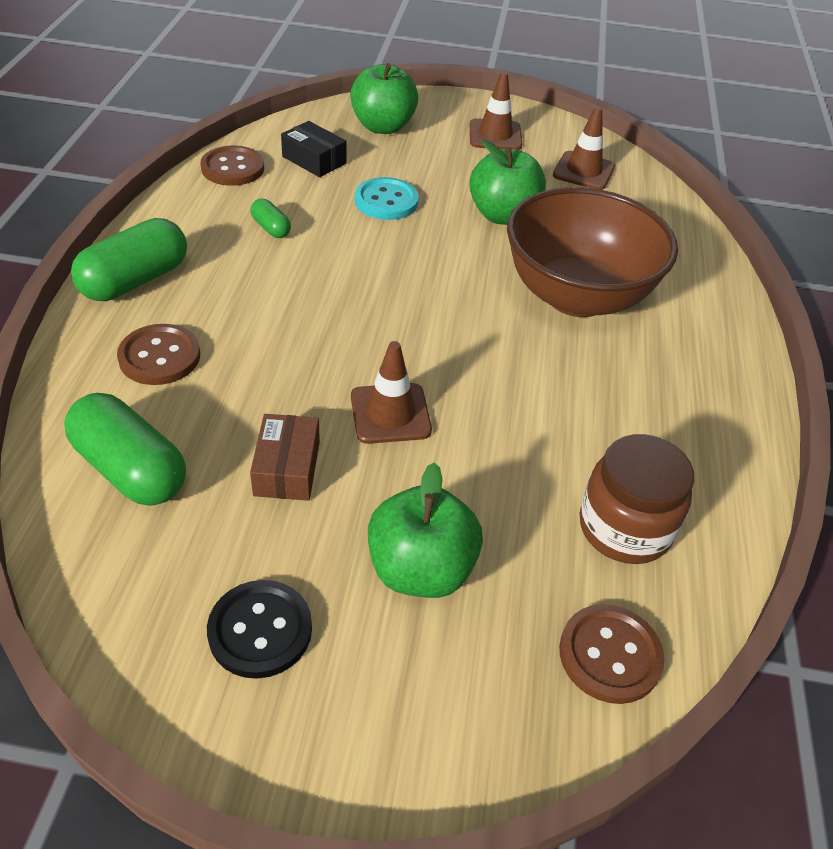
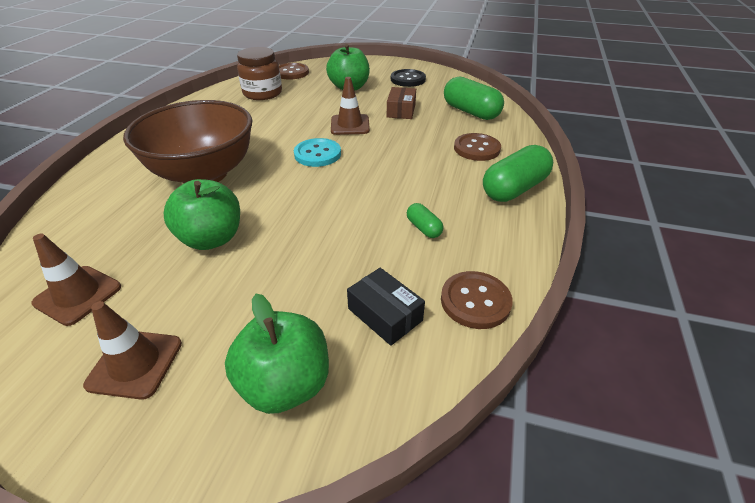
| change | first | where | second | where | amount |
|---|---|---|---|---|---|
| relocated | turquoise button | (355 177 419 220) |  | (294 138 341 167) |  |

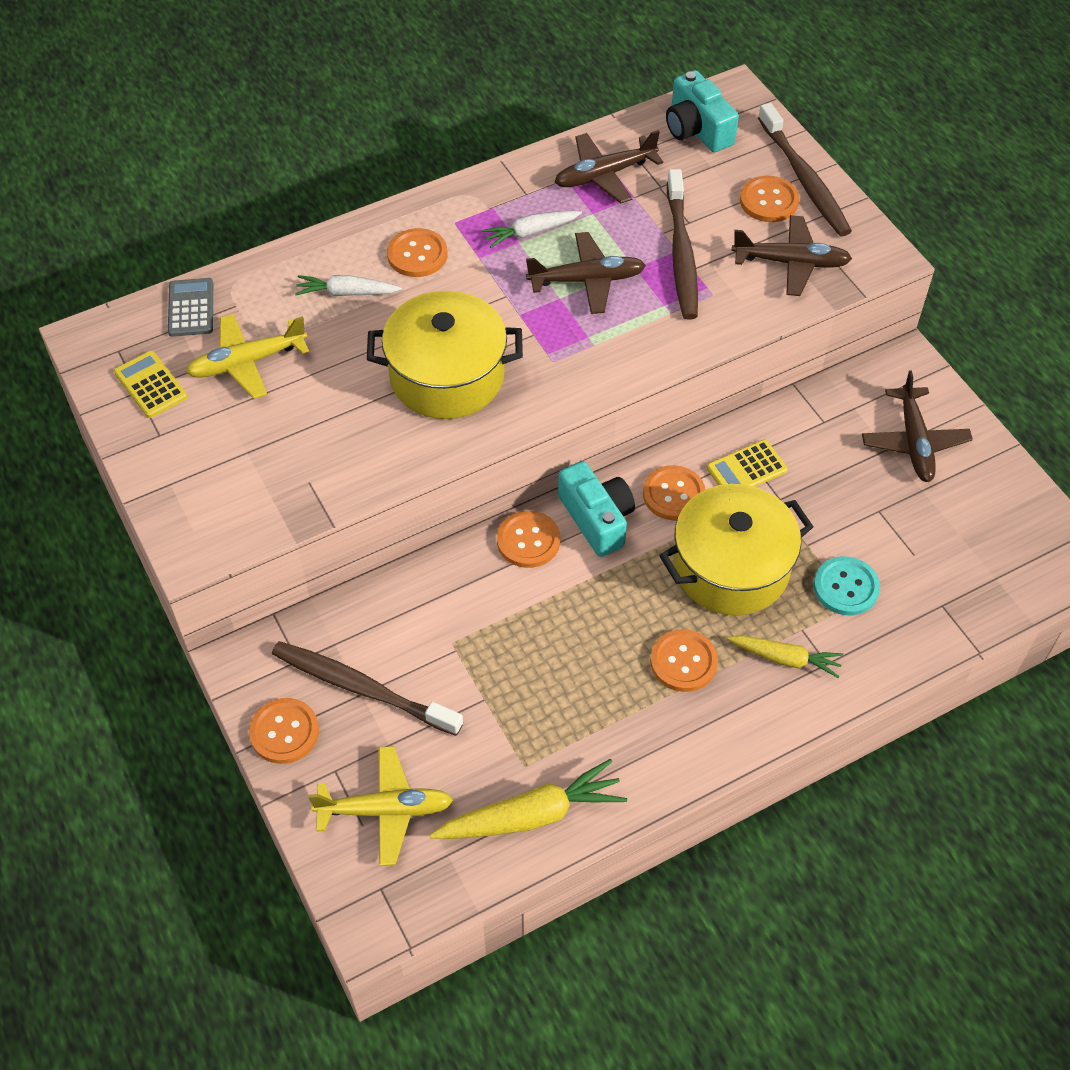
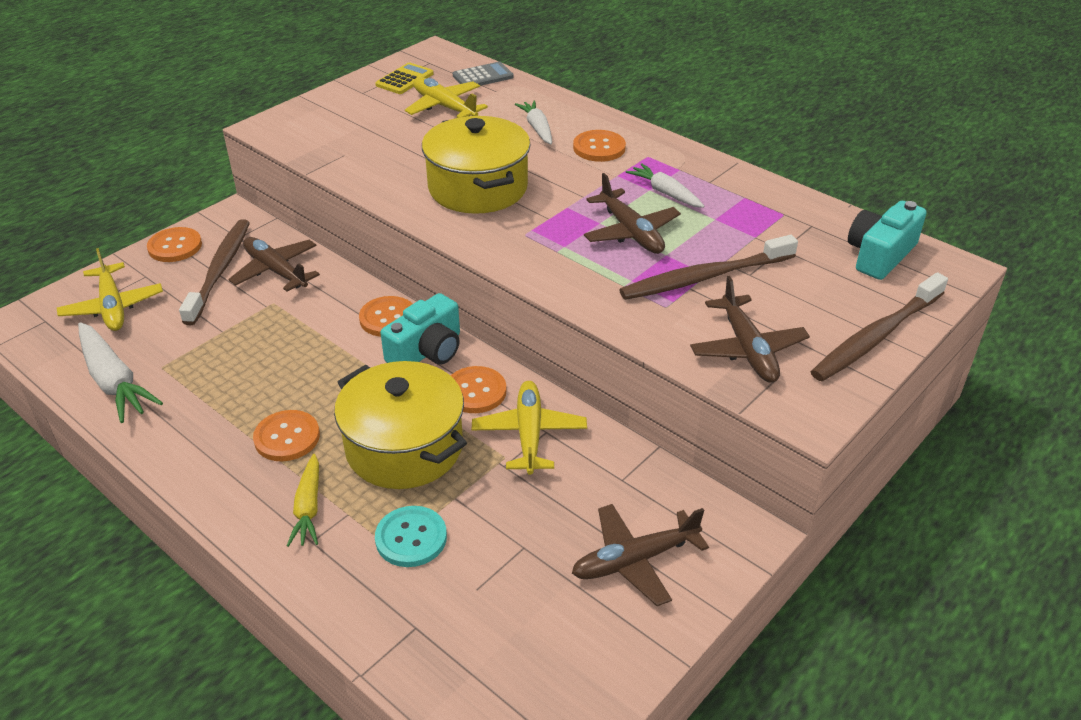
| change | first | where | second | where | amount |
|---|---|---|---|---|---|
| missing | orange button | (740 176 799 222) |  |  |  |
| relocated | brown plane | (555 130 663 203) |  | (228 237 320 292) |  |
| exchanged | yellow calculator | (707 440 788 487) | yellow plane | (472 381 587 475) |  |
| colour | yellow carrot | (430 759 627 839) | white carrot | (78 322 163 423) |  |

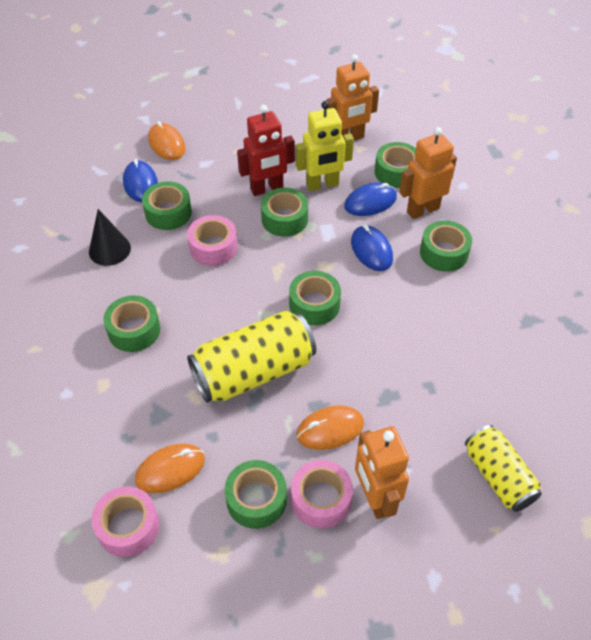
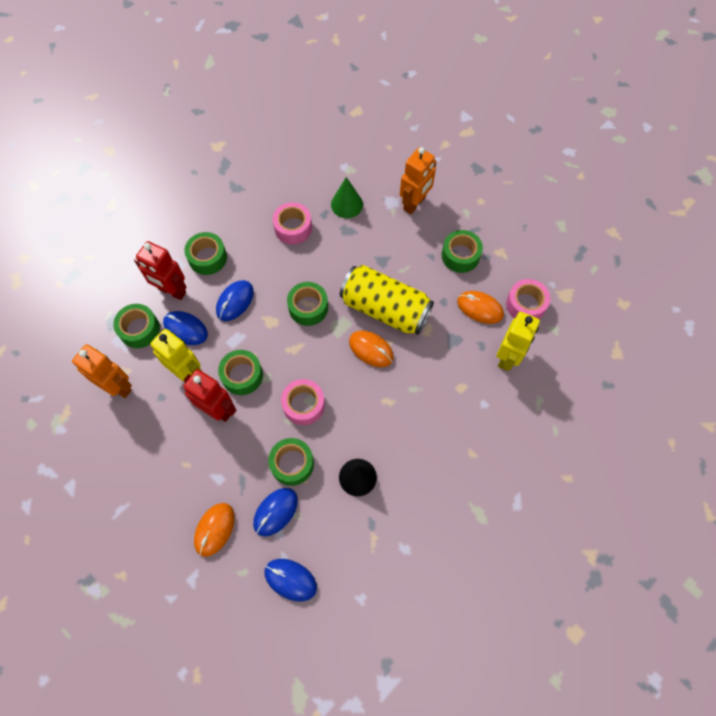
| change | first | where | second | where | amount |
|---|---|---|---|---|---|
| missing | green tape | (103 295 160 352) |  |  |  |
| missing | yellow can | (465 425 542 512) |  |  |  |
| appeared |  |  | blue mouse | (264 559 317 601) |  |
| appeared |  |  | green cone | (331 177 363 218) |  |
| appeared |  |  | yellow robot | (497 312 540 371) |  |
| relocated | pink tape | (291 460 353 528) |  | (273 202 312 244) |  |
| relocated | orange mouse | (296 405 364 450) |  | (349 331 394 367) |  |
| colour | orange robot | (399 127 457 219) | red robot | (134 241 187 300) |  |

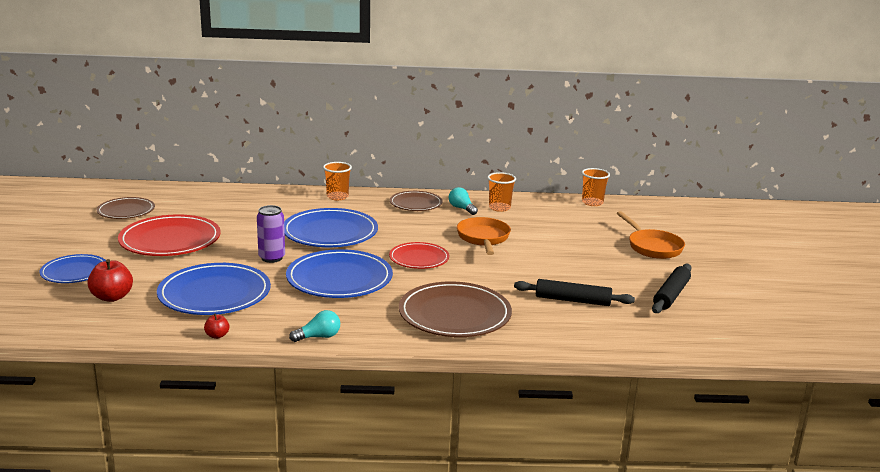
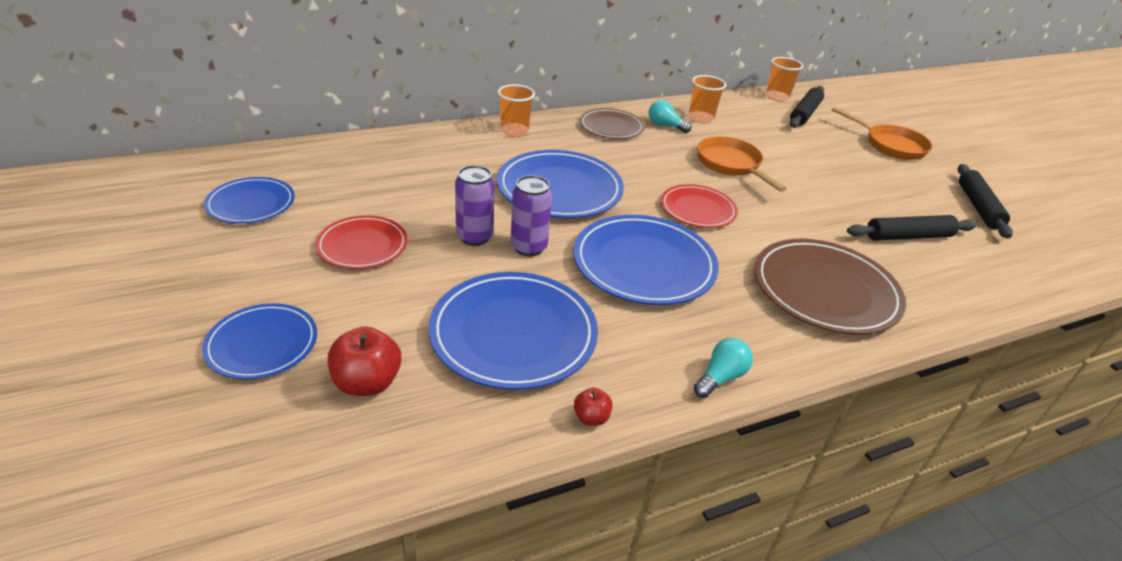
| change | first | where | second | where | amount |
|---|---|---|---|---|---|
| appeared |  |  | purple can | (455 165 495 246) |  |
| appeared |  |  | black rolling pin | (790 86 824 128) |  |
| colour | brown plate | (97 197 155 219) | blue plate | (204 177 295 224) |  |
| size | red plate | (118 214 221 256) |  | (315 215 408 269) | x0.60 |

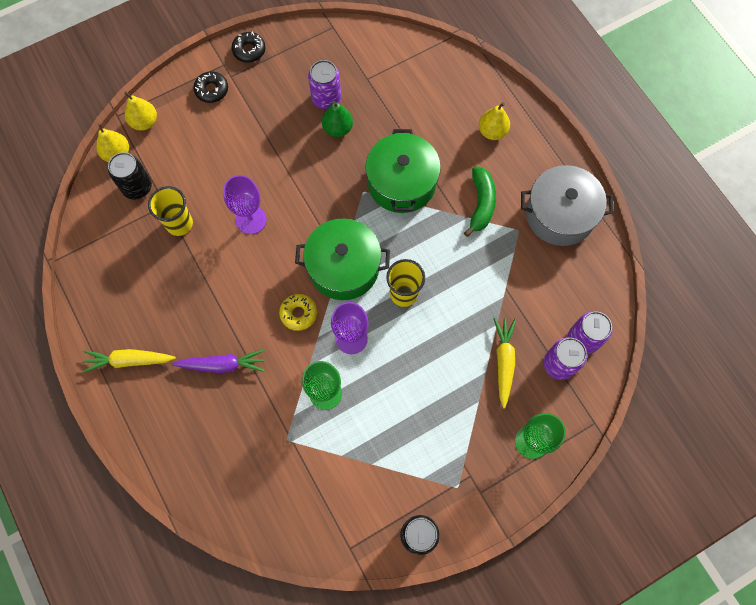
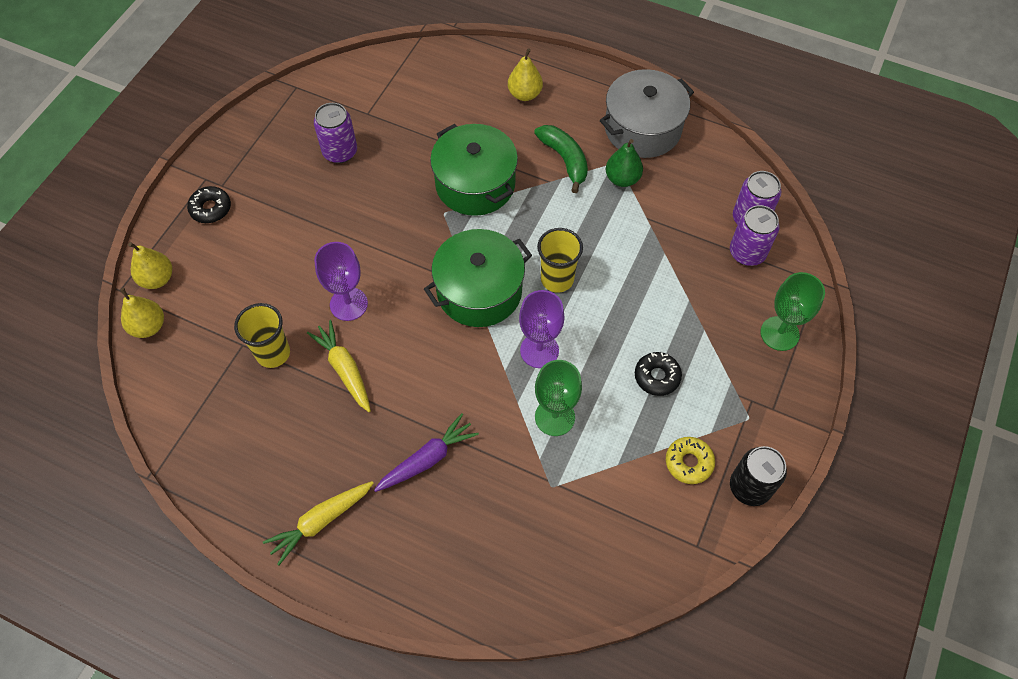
| change | first | where | second | where | amount |
|---|---|---|---|---|---|
| missing | black can | (108 152 152 199) |  |  |  |
| relocated | black donut | (232 32 265 63) |  | (635 352 682 396) |  |
| relocated | yellow donut | (279 294 317 331) |  | (666 437 715 484) |  |
| relocated | green pear | (322 101 353 137) |  | (606 139 643 187) |  |
| relocated | yellow carrot | (493 318 516 408) |  | (307 320 371 412) |  |

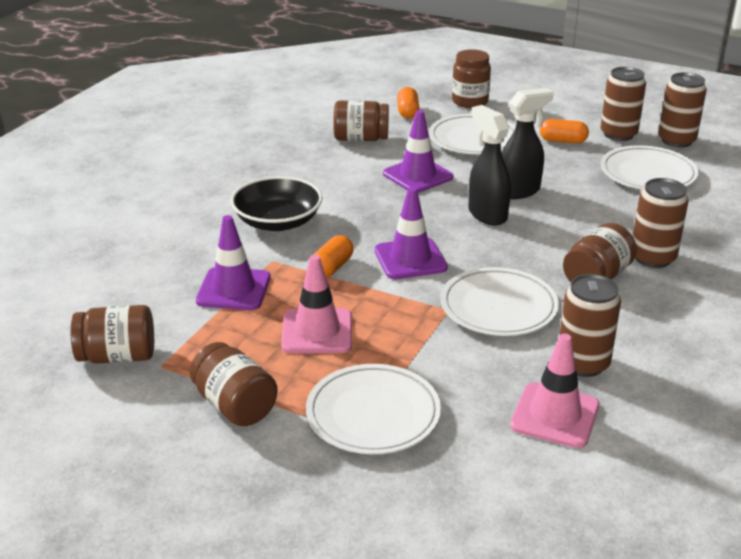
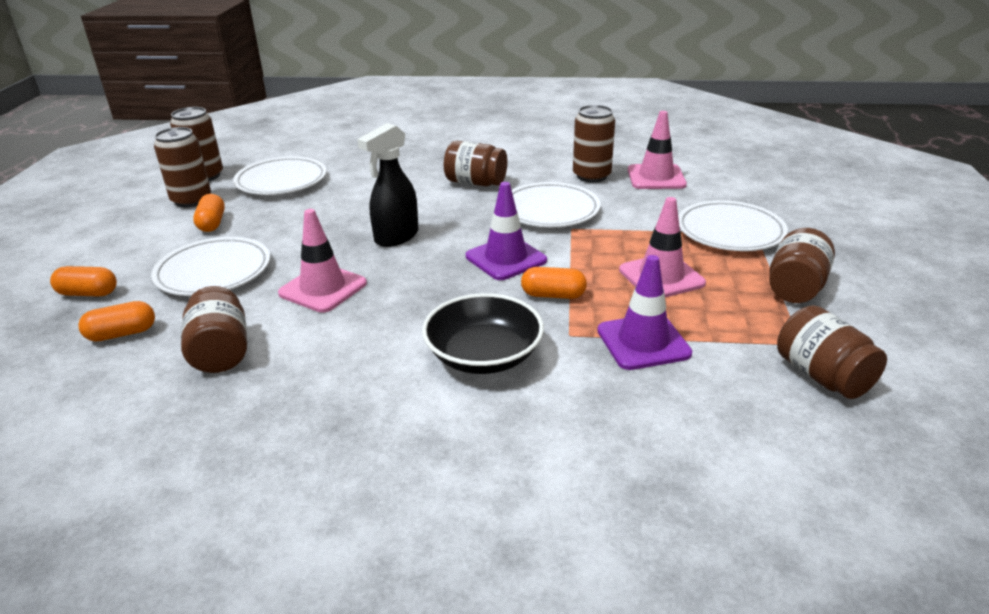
| change | first | where | second | where | amount |
|---|---|---|---|---|---|
| missing | black spray bottle | (501 88 554 199) |  |  |  |
| missing | brown can | (633 178 689 268) |  |  |  |
| exchanged | brown jar | (452 49 491 108) | orange capsule | (50 266 117 297) |  |
| colour | purple traffic cone | (383 110 453 193) | pink traffic cone | (278 209 367 313) |  |

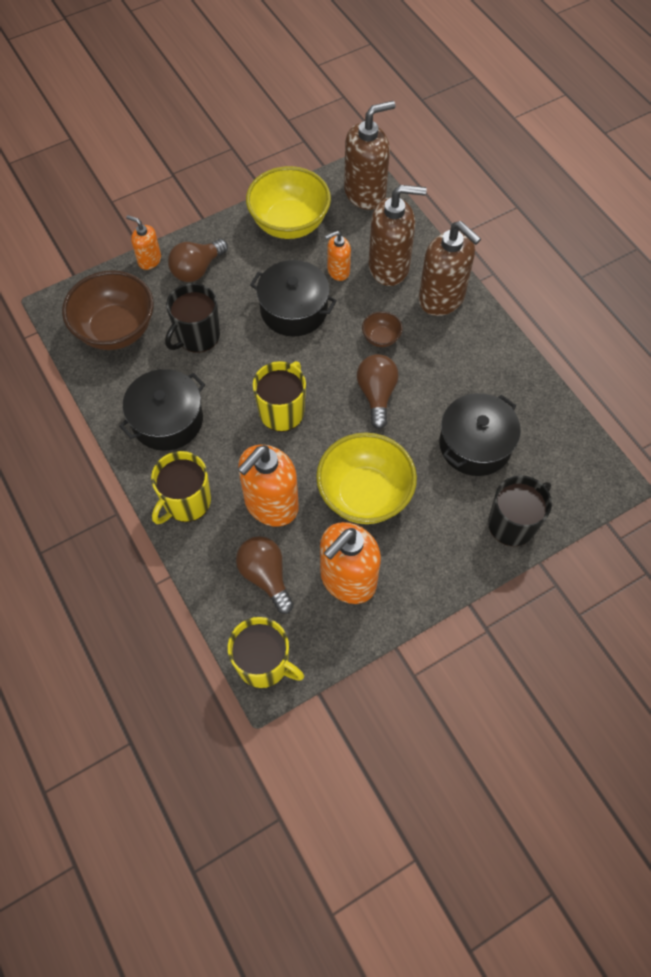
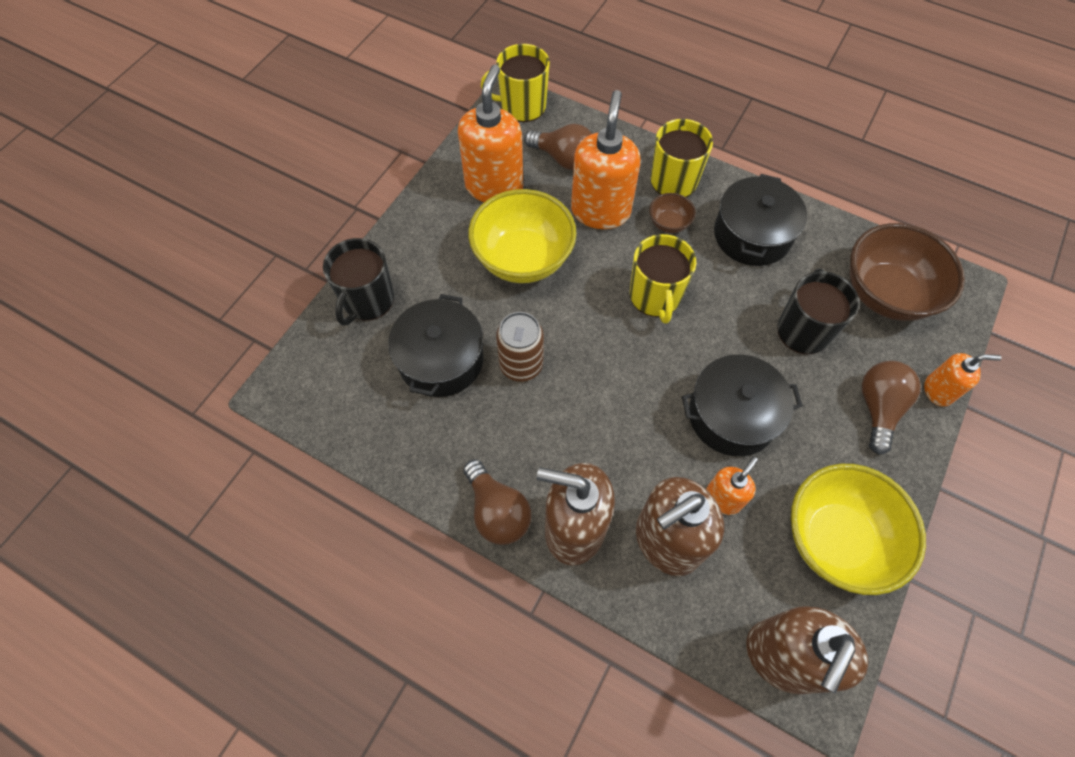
| change | first | where | second | where | amount |
|---|---|---|---|---|---|
| appeared |  |  | brown can | (496 312 544 382) |  |
| relocated | brown light bulb | (357 354 399 429) |  | (463 459 531 545) |  |
| relocated | brown bowl | (362 311 402 347) |  | (649 193 696 233) |  |

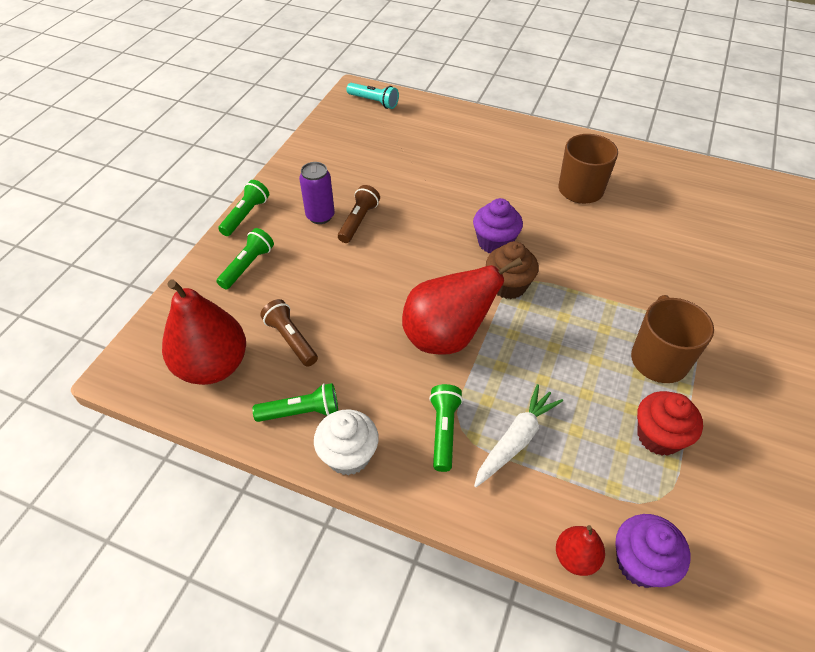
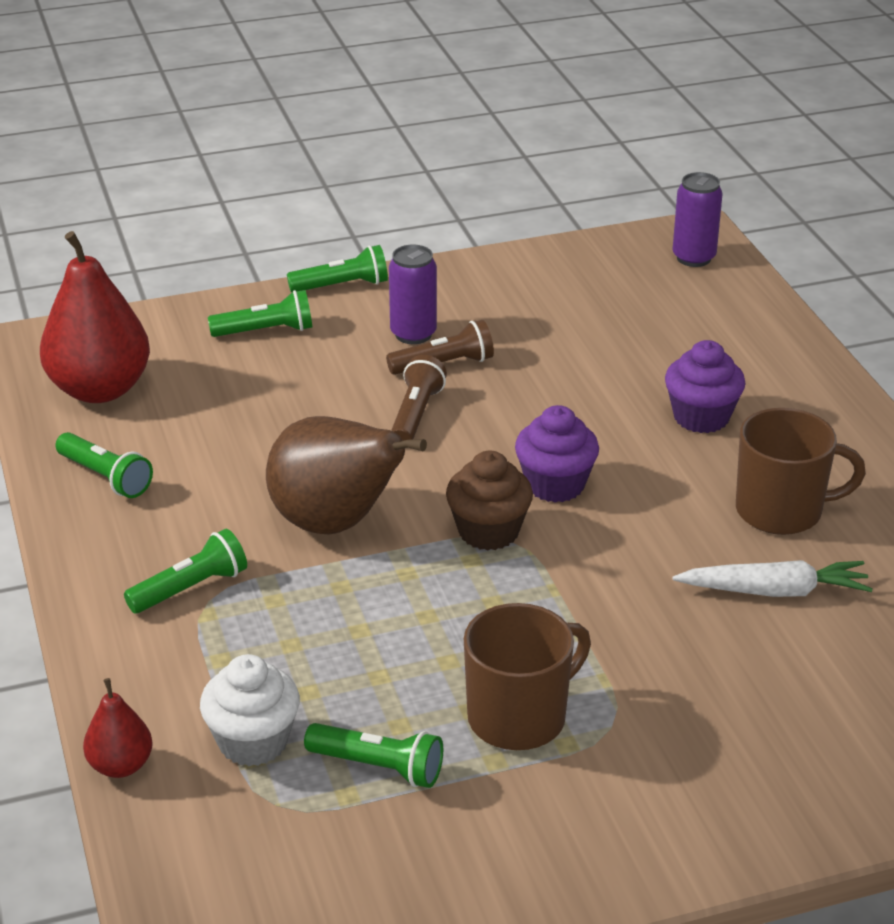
| change | first | where | second | where | amount |
|---|---|---|---|---|---|
| relocated | brown flashlight | (260 299 318 367) |  | (391 355 447 441) |  |
| relocated | white cupcake | (314 409 379 476) |  | (200 654 300 766) |  |
| relocated | white carrot | (474 384 563 487) |  | (672 560 873 597) |  |
| relocated | purple cupcake | (615 514 690 588) |  | (665 340 746 433) |  |
| exchanged | turquoise flashlight | (346 83 399 109) | purple can | (672 172 723 267) |  |
| exchanged | red cupcake | (637 391 703 456) | green flashlight | (304 723 443 788) |  |
| colour | red pear | (402 258 522 355) | brown pear | (266 416 427 535) |  |

